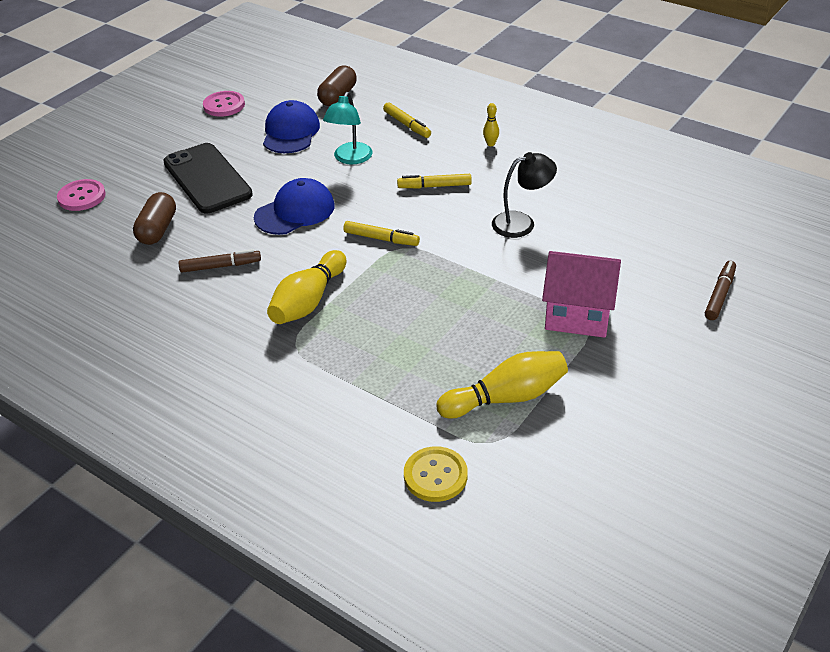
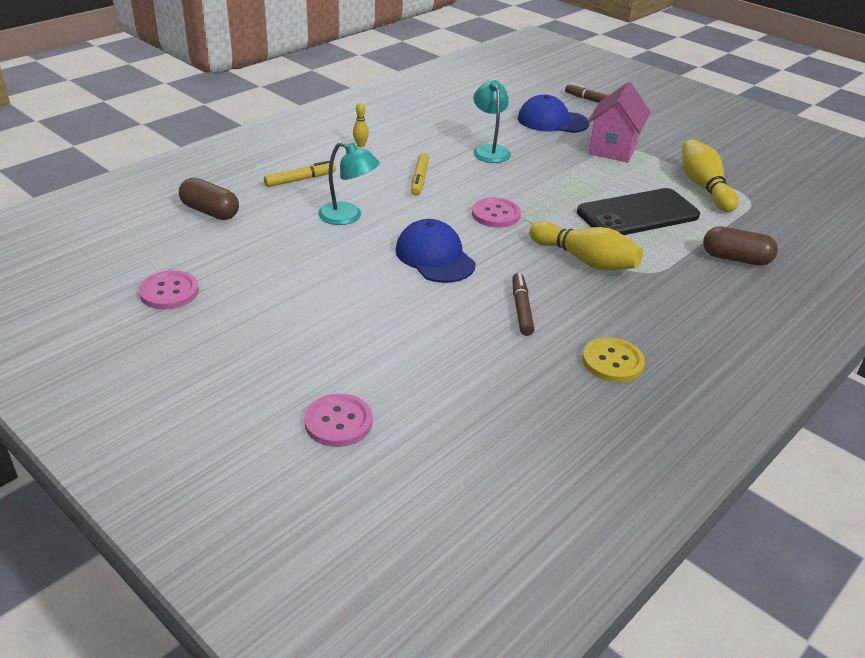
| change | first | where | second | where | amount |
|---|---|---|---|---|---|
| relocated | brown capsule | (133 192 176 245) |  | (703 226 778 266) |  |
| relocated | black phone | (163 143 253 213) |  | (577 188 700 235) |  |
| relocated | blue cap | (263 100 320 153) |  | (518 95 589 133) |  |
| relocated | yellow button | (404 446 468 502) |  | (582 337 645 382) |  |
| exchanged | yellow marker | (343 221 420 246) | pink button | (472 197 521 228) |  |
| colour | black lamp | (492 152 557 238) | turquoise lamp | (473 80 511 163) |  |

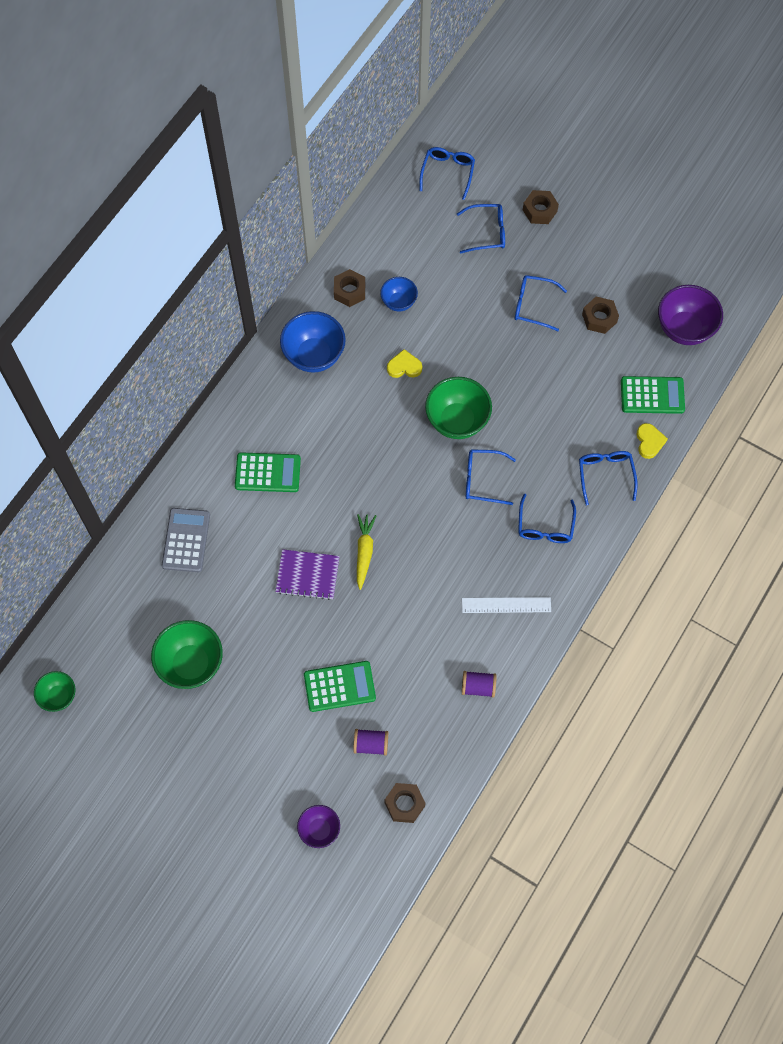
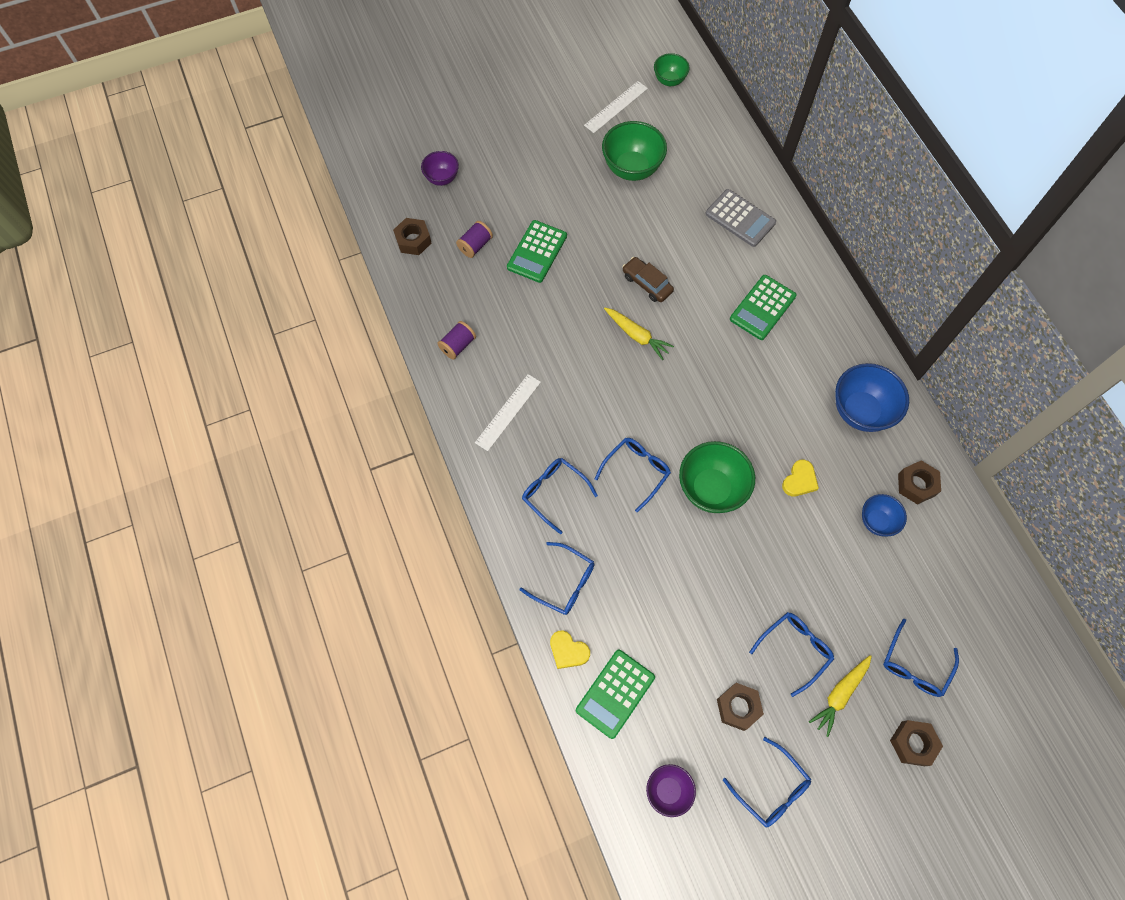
| change | first | where | second | where | amount |
|---|---|---|---|---|---|
| appeared |  |  | white ruler | (584 81 648 133) |  |
| appeared |  |  | yellow carrot | (809 655 872 737) |  |
| relocated | blue glasses | (419 147 475 200) |  | (723 737 811 827) |  |
| exchanged | purple notebook | (275 549 340 600) | brown car | (622 257 674 302) |  |
| size | purple bowl | (658 285 723 345) |  | (646 764 696 817) | x0.58 |

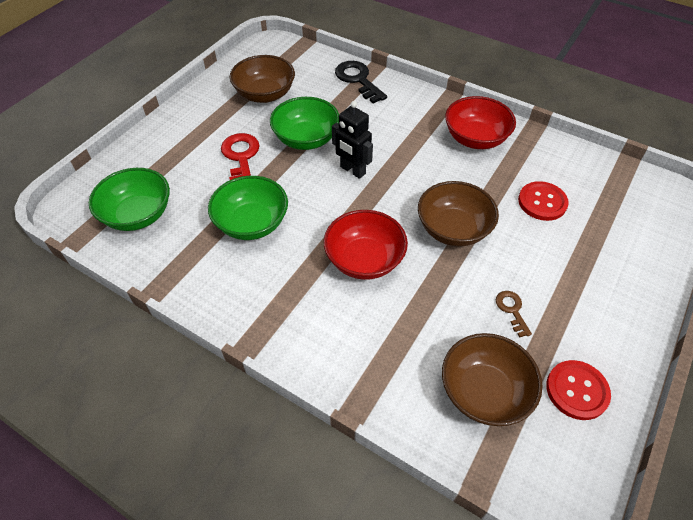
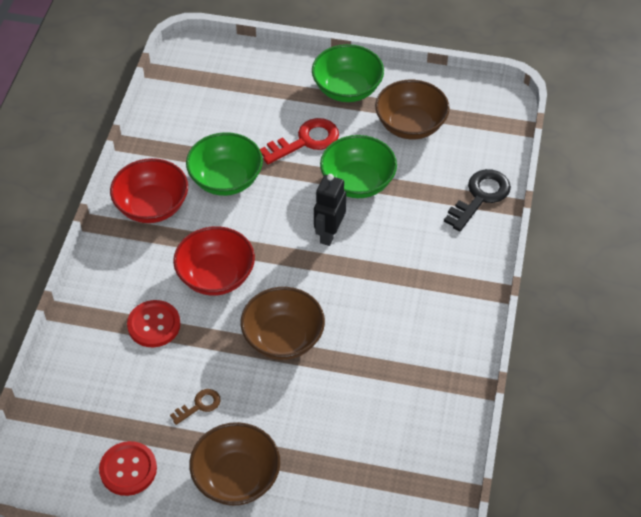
| change | first | where | second | where | amount |
|---|---|---|---|---|---|
| relocated | green bowl | (89 168 170 231) |  | (312 44 384 102) |  |
| relocated | brown bowl | (442 333 543 426) |  | (189 422 280 506) |  |
| relocated | red bowl | (445 96 516 149) |  | (110 158 188 223) |  |
| relocated | red button | (518 181 569 221) |  | (127 300 181 347) |  |

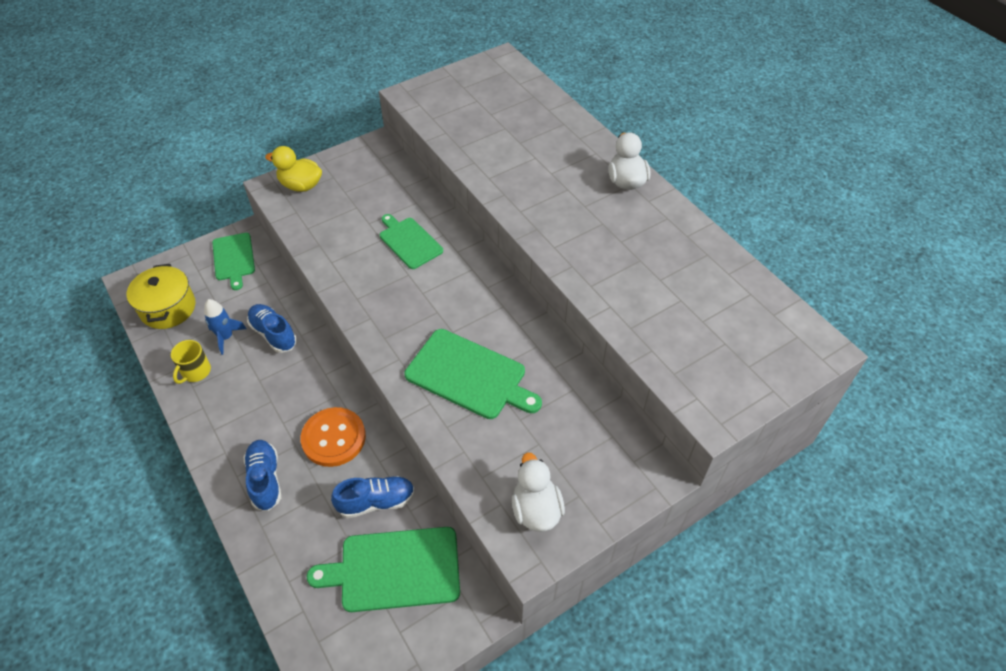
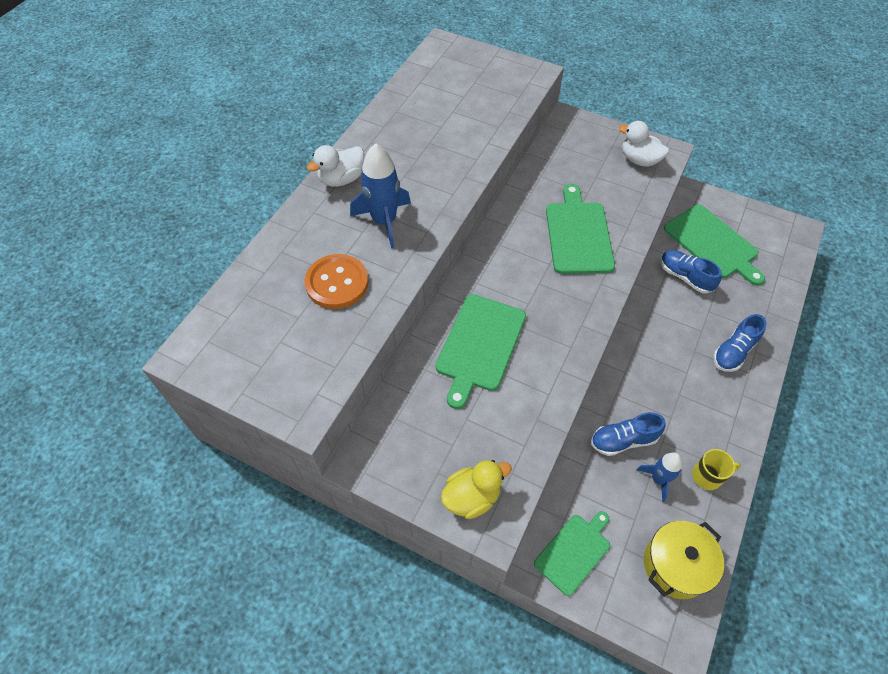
| change | first | where | second | where | amount |
|---|---|---|---|---|---|
| appeared |  |  | blue rocket | (350 143 411 249) |  |
| relocated | orange button | (301 407 366 467) |  | (304 254 368 309) |  |
| spun | blue shoe | (247 304 297 353) |  | (591 412 666 456) | 60 degrees clockwise |
| spun | yellow duck | (265 146 322 192) |  | (441 460 512 519) | 105 degrees counterclockwise |
| spun | white duck | (512 452 565 532) |  | (619 121 669 167) | 75 degrees clockwise |
| size | green cutting board | (380 214 443 269) |  | (435 294 526 409) | x1.54 |

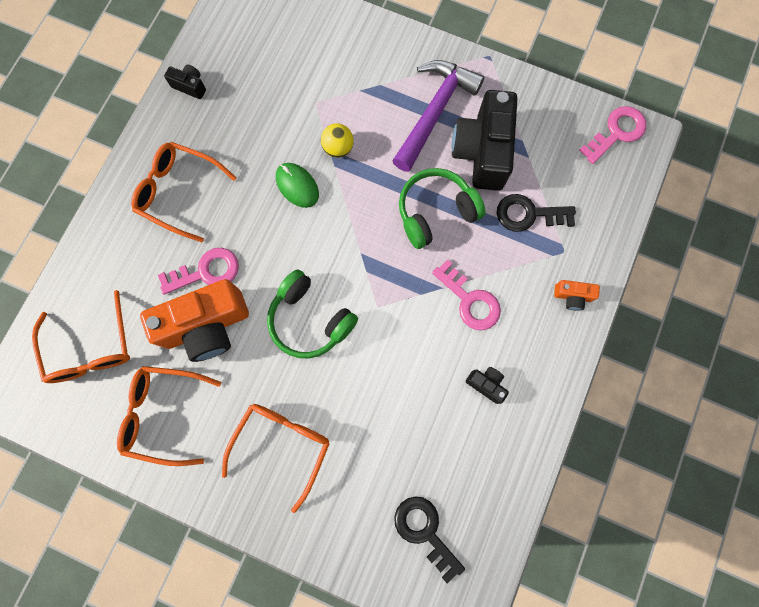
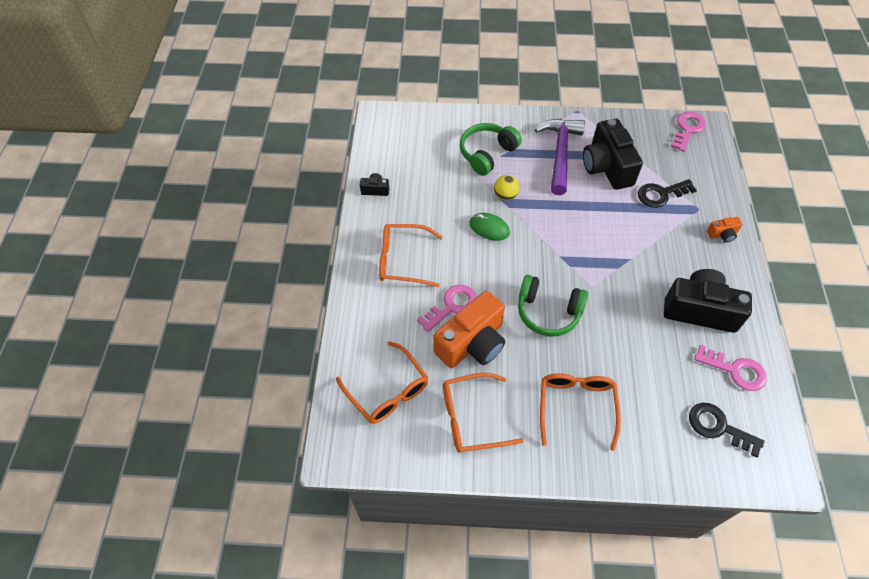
| change | first | where | second | where | amount |
|---|---|---|---|---|---|
| relocated | green headphones | (399 168 486 249) |  | (460 123 522 176) |  |
| relocated | pink key | (432 259 501 330) |  | (694 345 767 391) |  |
| size | black camera | (466 367 509 404) |  | (664 269 752 333) | x2.29 |

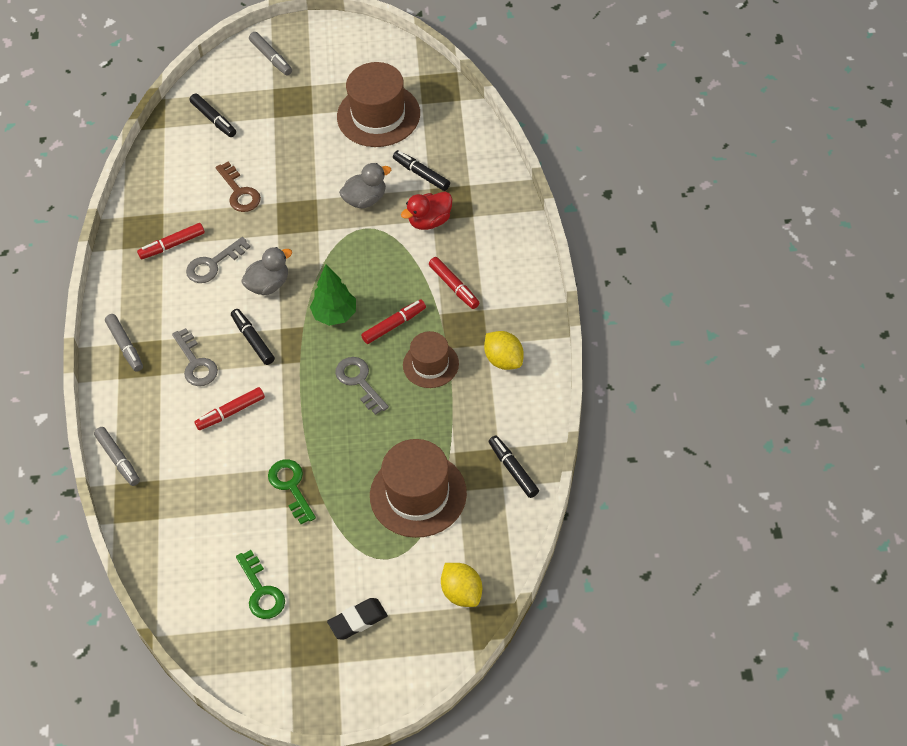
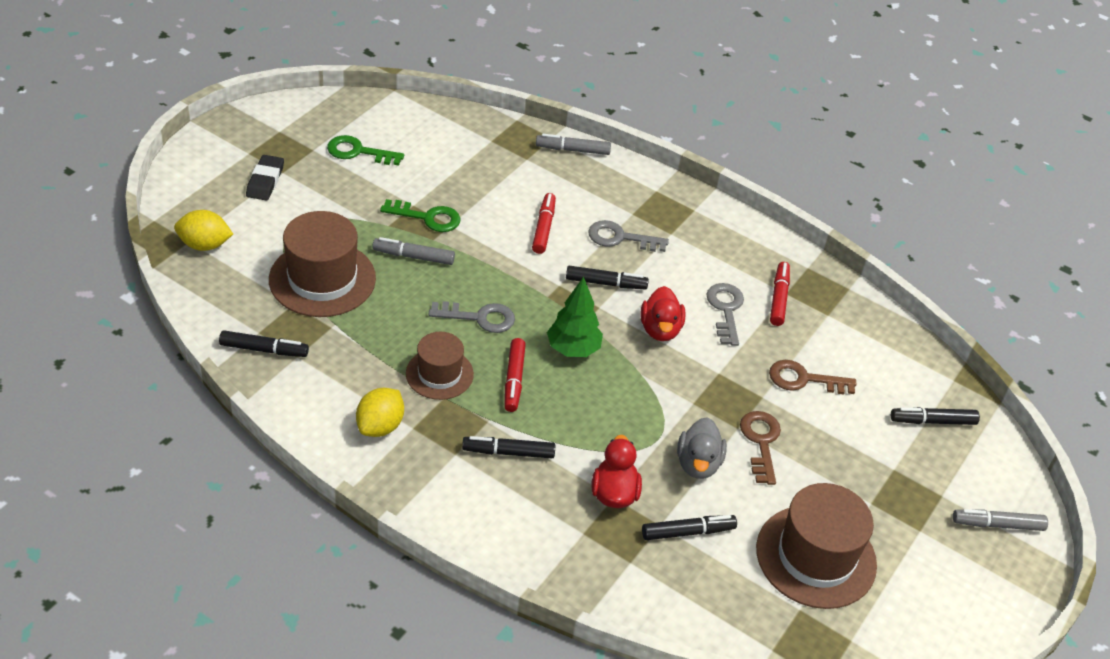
| change | first | where | second | where | amount |
|---|---|---|---|---|---|
| appeared |  |  | brown key | (740 411 781 485) |  |
| relocated | grey marker | (105 314 143 372) |  | (372 237 455 265) |  |
| colour | grey duck | (241 247 292 295) | red duck | (640 286 686 341) |  |
| colour | red marker | (429 257 479 309) | black marker | (462 436 555 458) |  |
| spun | yellow lemon | (484 331 524 370) |  | (356 388 404 437) | 60 degrees counterclockwise |

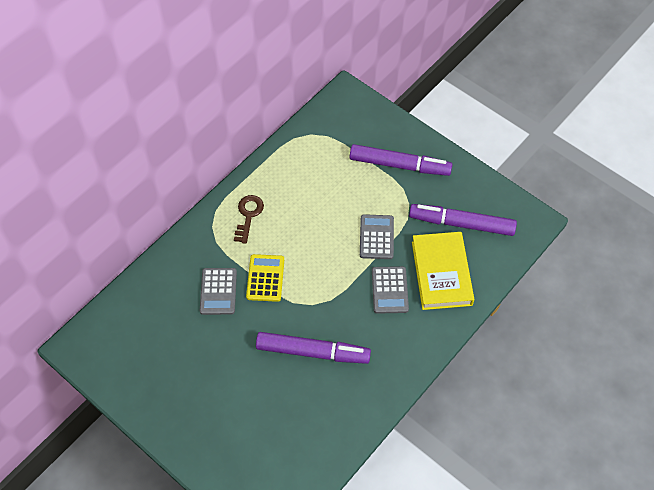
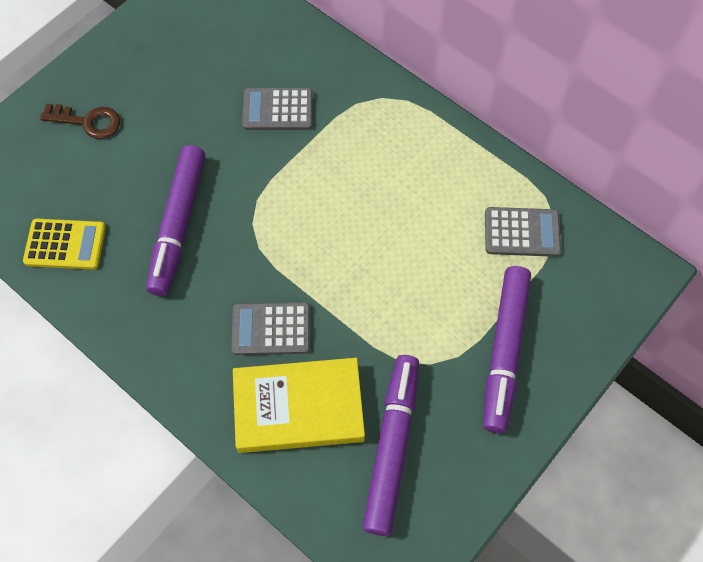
| change | first | where | second | where | amount |
|---|---|---|---|---|---|
| relocated | brown key | (234 195 264 244) |  | (40 103 120 139) |  |
| relocated | yellow calculator | (246 254 284 302) |  | (23 219 106 270) |  |
| relocated | grey calculator | (360 214 394 259) |  | (485 207 561 257) |  |

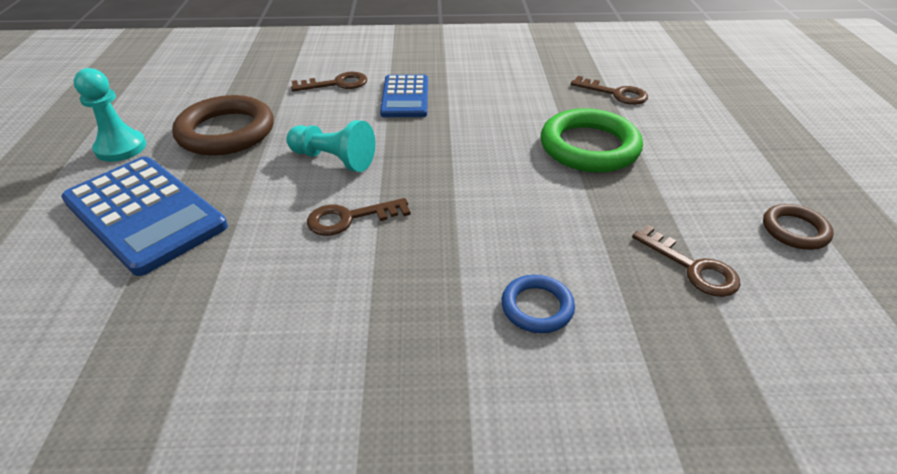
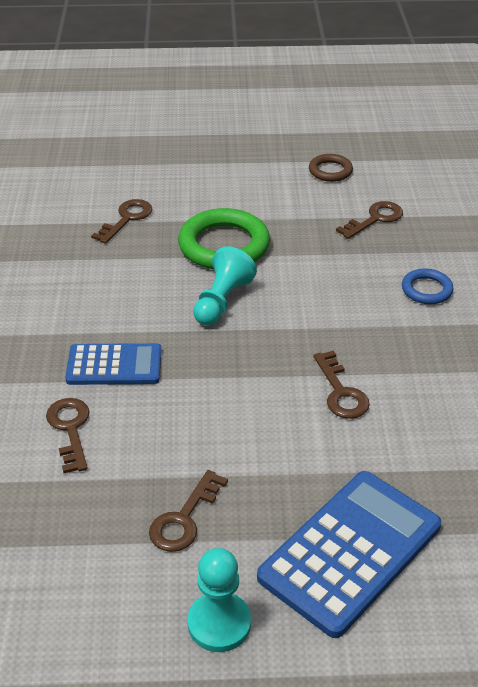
| change | first | where | second | where | amount |
|---|---|---|---|---|---|
| relocated | turquoise pawn | (286 120 375 172) |  | (193 246 257 325) |  |
| exchanged | brown ring | (172 95 274 156) | brown key | (149 470 228 552) |  |

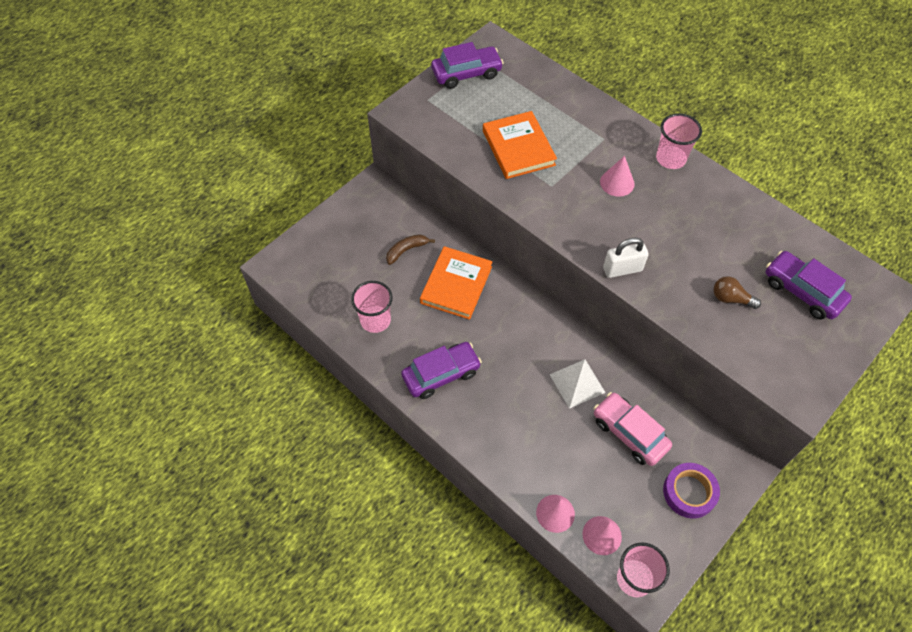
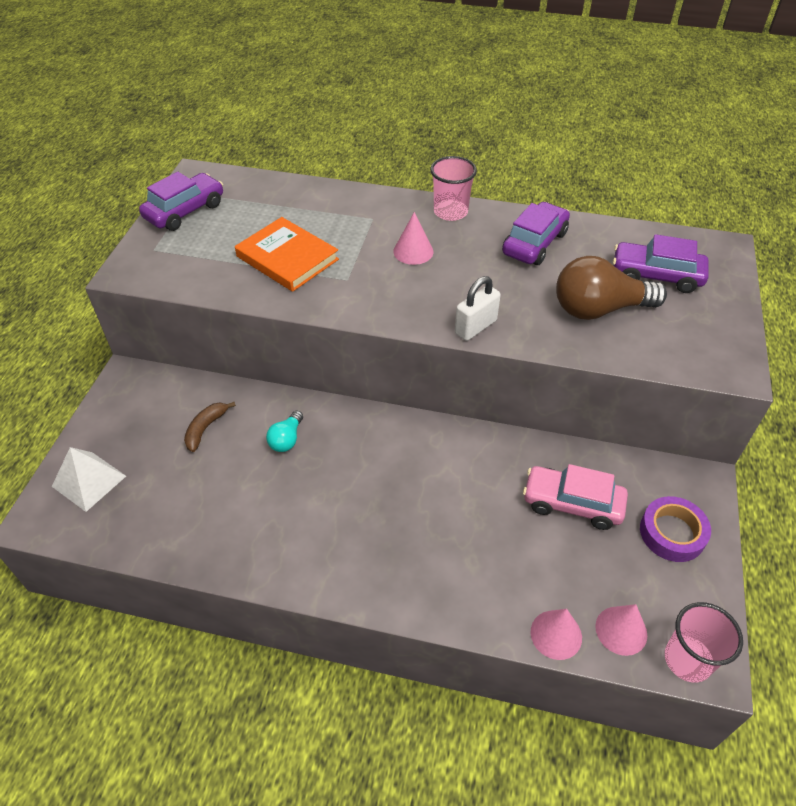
| change | first | where | second | where | amount |
|---|---|---|---|---|---|
| missing | pink cup | (351 281 393 333) |  |  |  |
| relocated | purple car | (401 342 482 399) |  | (502 202 570 265) |  |
| relocated | white pyramid | (549 359 606 409) |  | (52 447 126 512) |  |
| exchanged | orange book | (420 246 493 320) | turquoise light bulb | (266 411 303 452) |  |
| size | brown light bulb | (713 276 761 309) |  | (556 256 667 320) | x2.02 |

